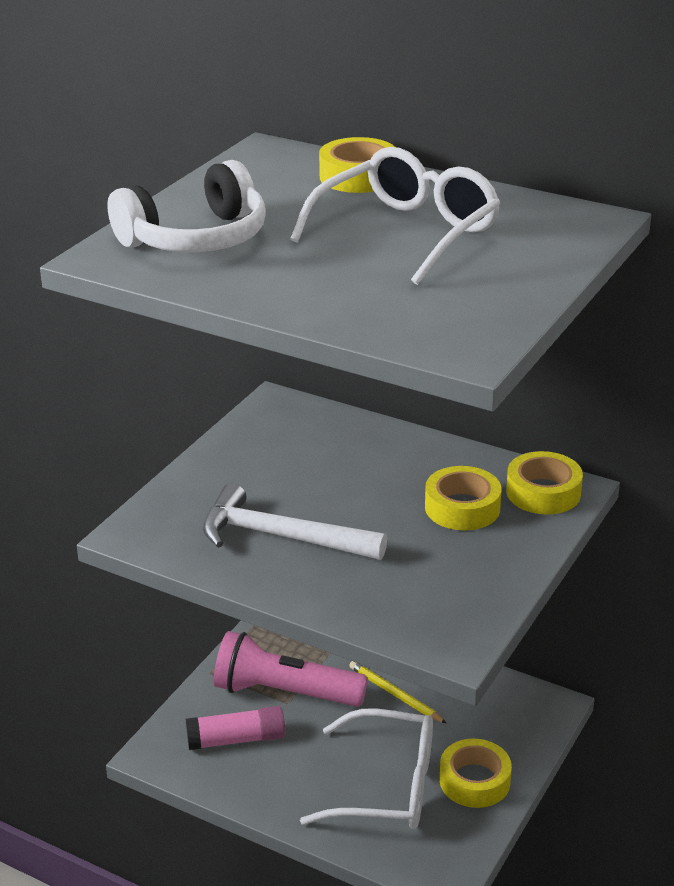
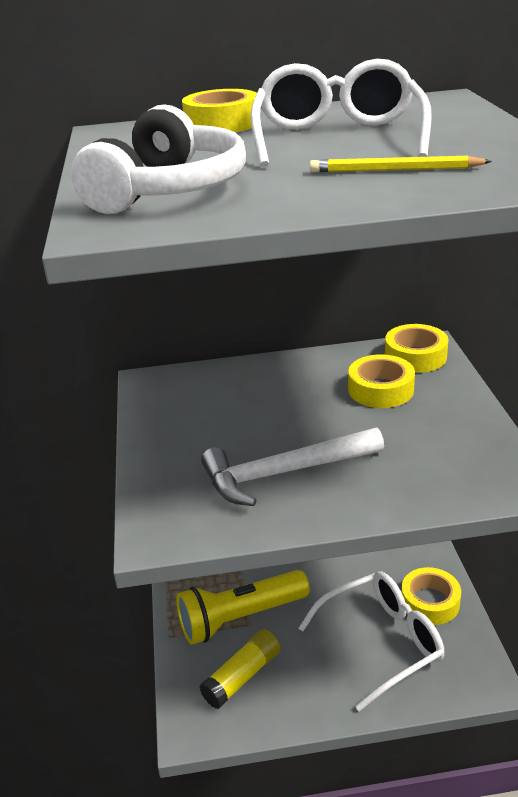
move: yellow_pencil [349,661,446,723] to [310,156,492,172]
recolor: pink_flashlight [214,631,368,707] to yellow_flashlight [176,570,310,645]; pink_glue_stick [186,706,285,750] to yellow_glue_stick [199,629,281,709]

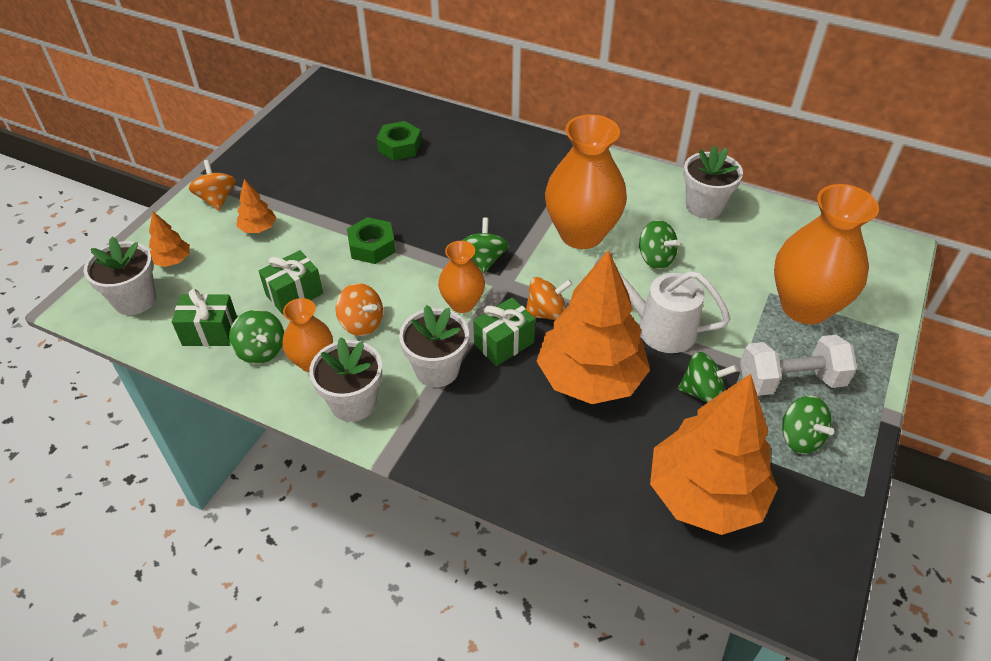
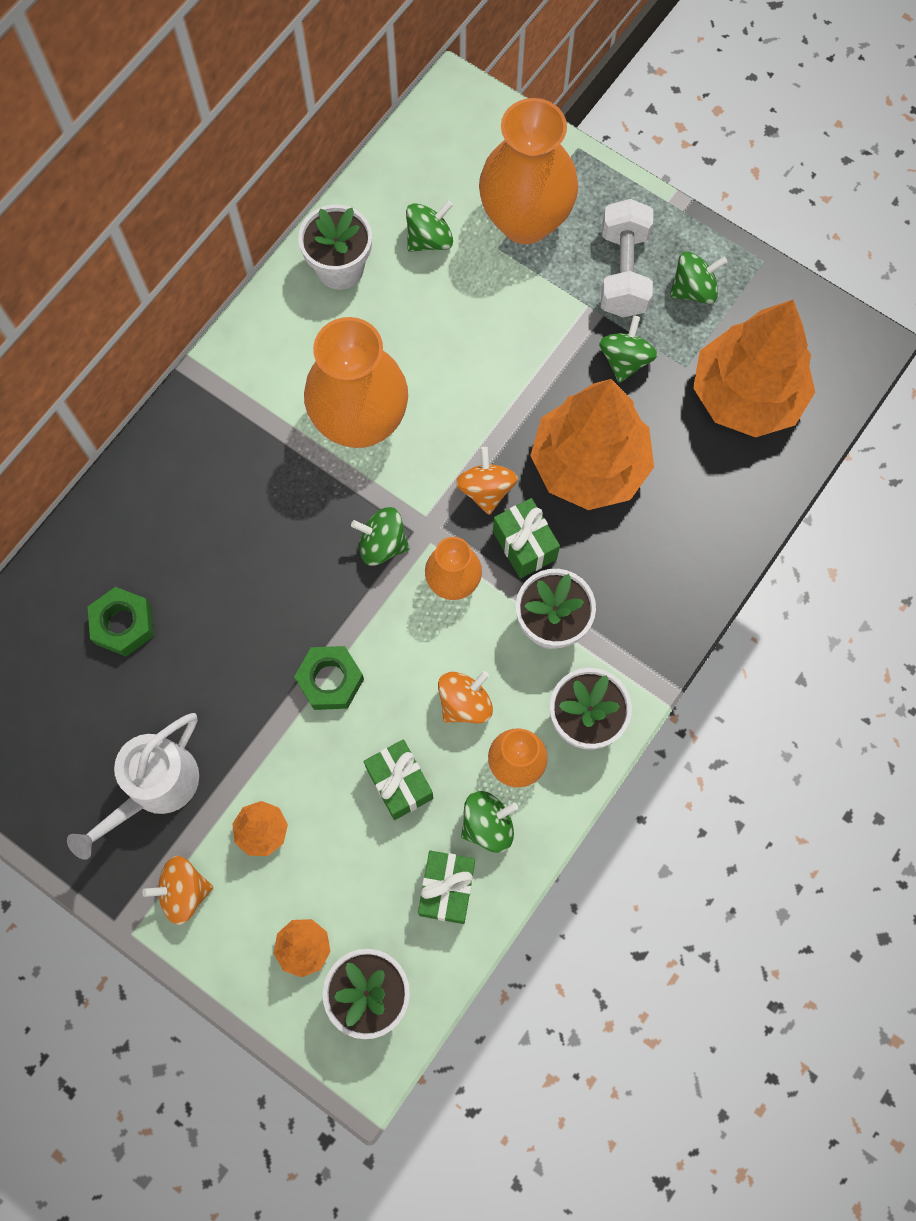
move: white_watering_can [594,250,730,353] to [67,713,199,860]; green_spinning_top [639,220,680,269] to [406,200,453,252]

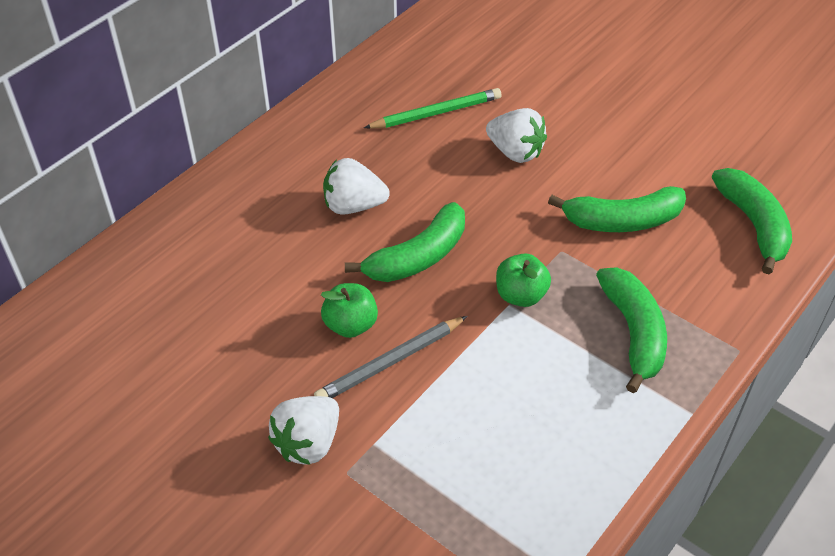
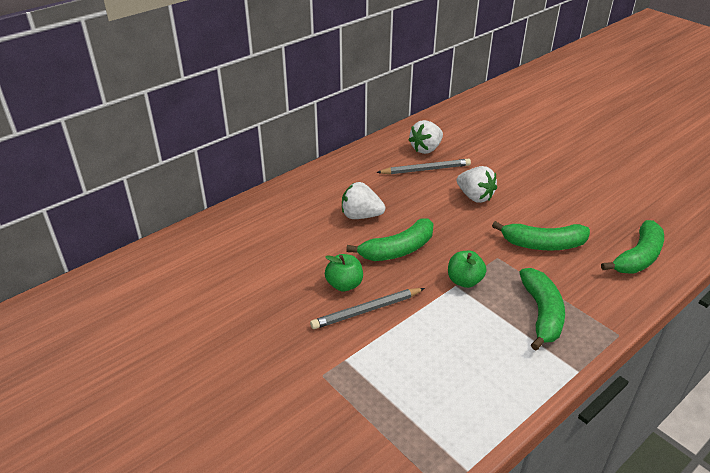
move: white_strawberry [268,396,339,465] to [409,120,443,154]
recolor: green_pencil [364,88,501,129] to grey_pencil [376,159,471,175]
rotate: green_banana [712,168,792,274] = [601,220,664,274] 45 degrees clockwise

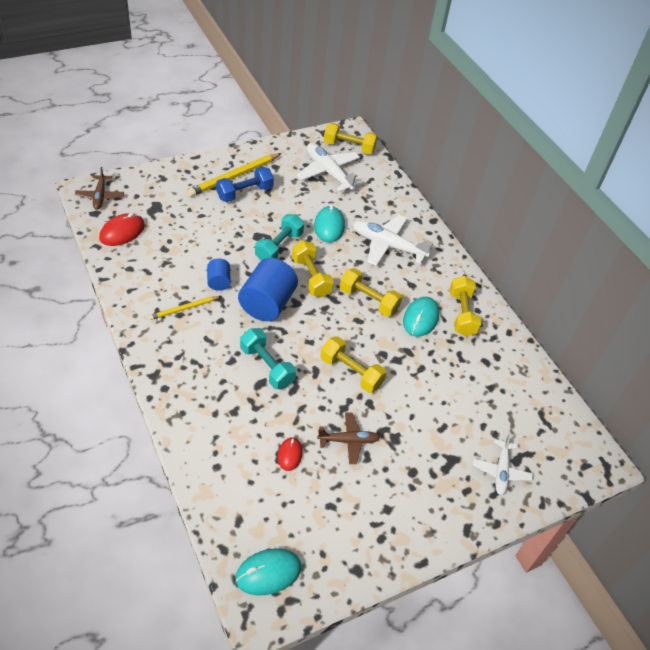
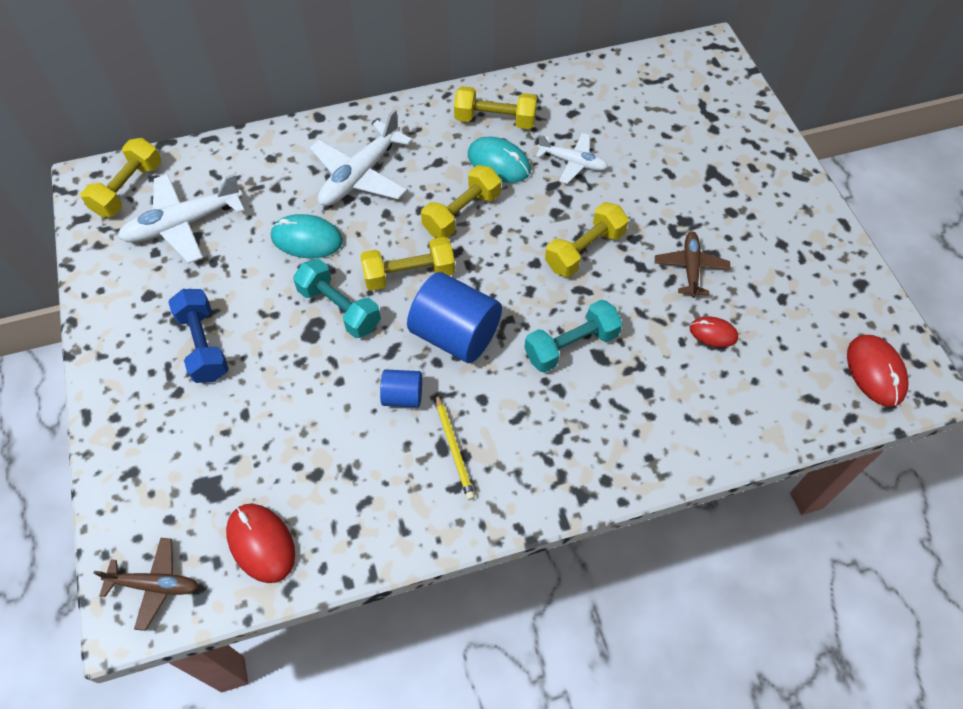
delete: yellow_pencil [187,153,282,197]
move: white_plane [473,434,533,495] to [536,133,608,184]
recolor: turquoise_mouse [235,548,302,596] to red_mouse [847,335,908,407]

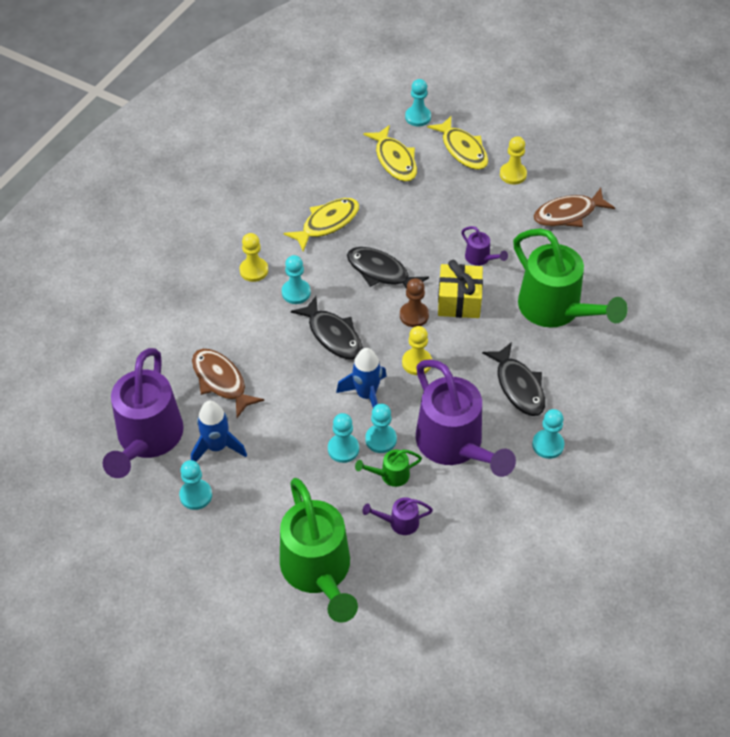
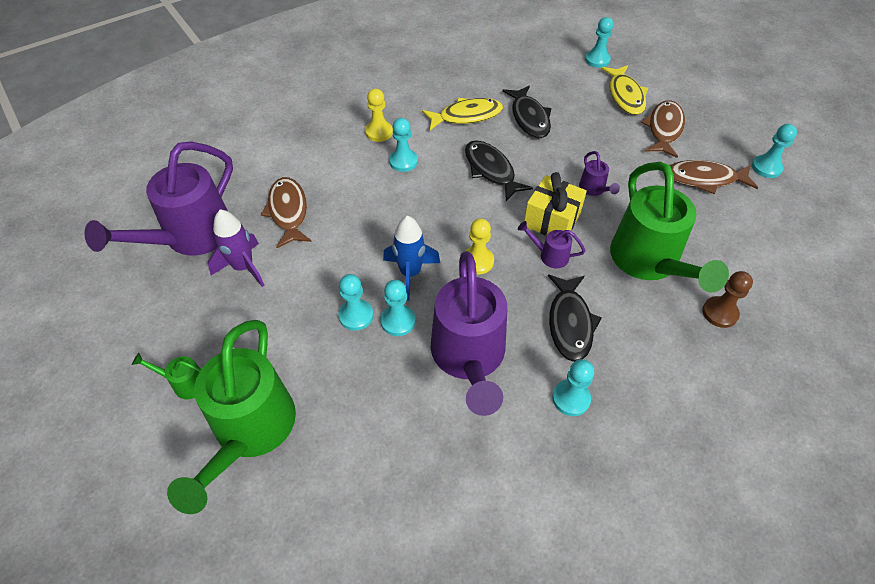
delete: yellow_fish [363,125,417,182]
move: green_watering_can [355,449,422,487] to [132,353,201,399]; black_fish [291,296,363,359] to [502,85,552,138]; purple_watering_can [363,497,433,535] to [518,221,585,268]; brown_pawn [400,278,429,327] to [702,271,753,328]; turquoise_pawn [179,460,212,510] to [752,124,797,178]
replace: yellow_pawn [500,136,527,185] to brown_fish [641,100,685,158]
recolor: blue_rocket [191,401,247,462] to purple_rocket [208,210,265,287]

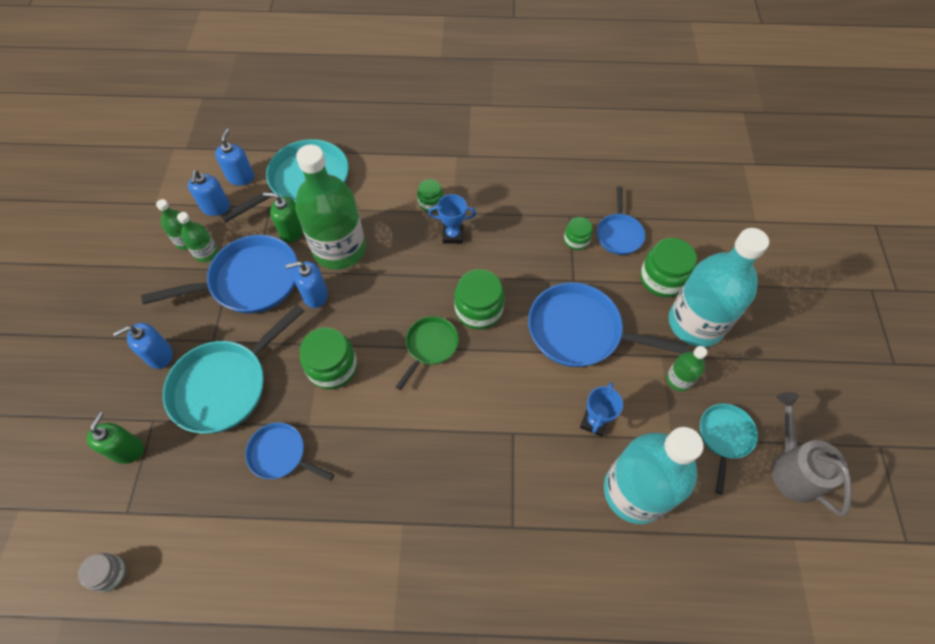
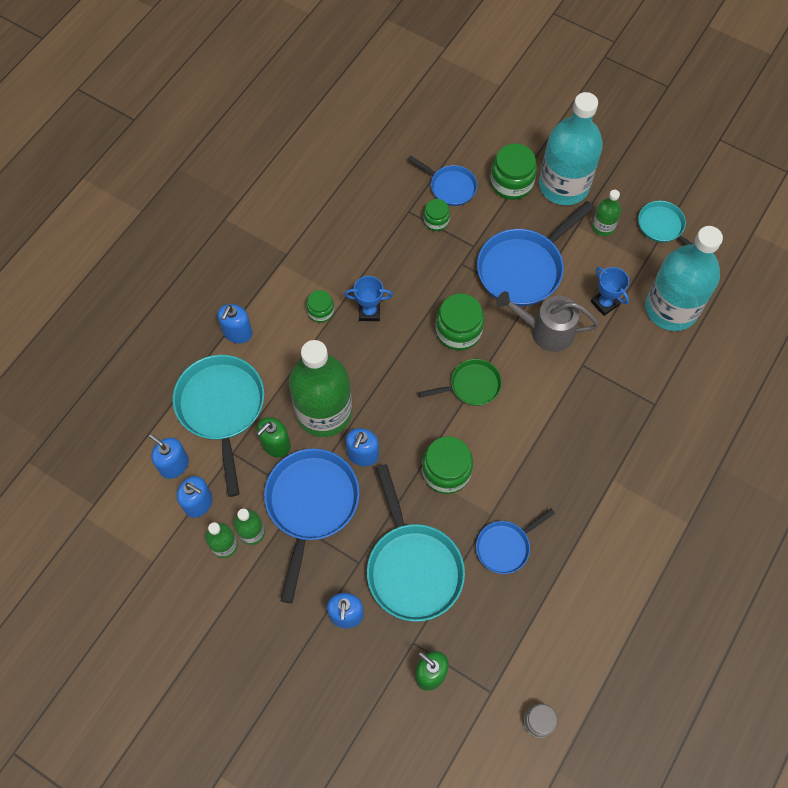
insert: blue_soap_dispenser [217,304,253,343]
move: grey_watering_can [772,392,852,516] to [496,291,599,352]
rotate: blue_trophy [428,194,476,244] = [345,276,393,321] 60 degrees clockwise; green_pan [396,316,459,390] = [419,359,502,406] 105 degrees clockwise

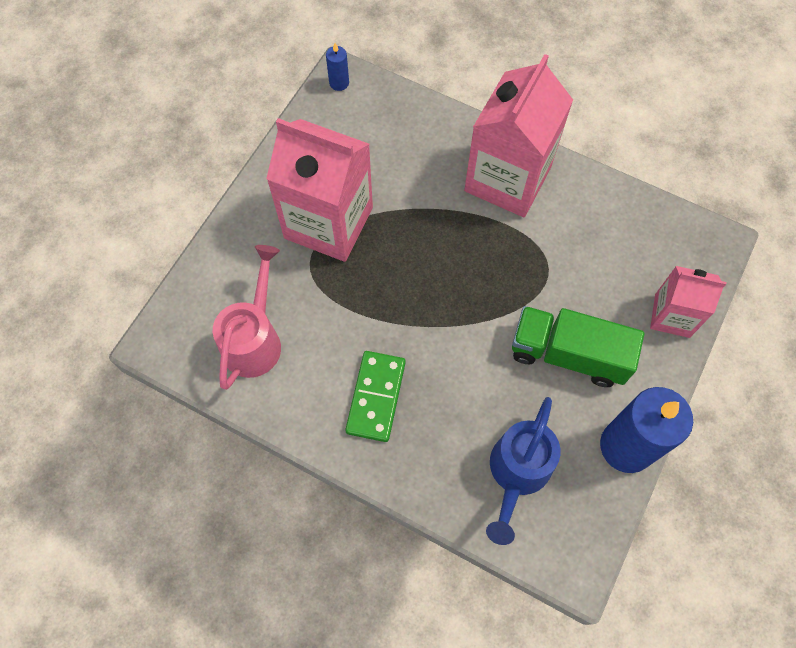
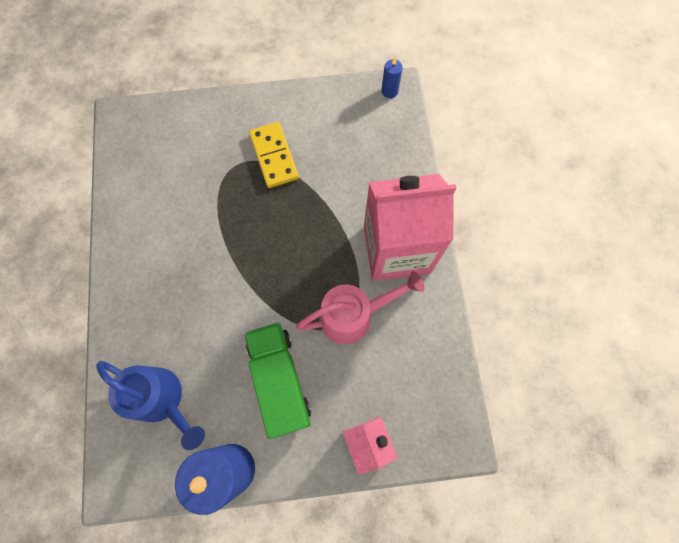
delete: green_domino [345,351,406,442]
move: pink_watering_can [213,245,281,390] to [296,271,424,344]
replace: pink_carton [266,118,373,262] to yellow_domino [249,122,299,188]
rotate: blue_watering_can [486,397,560,545] = [96,361,205,450] 135 degrees counterclockwise

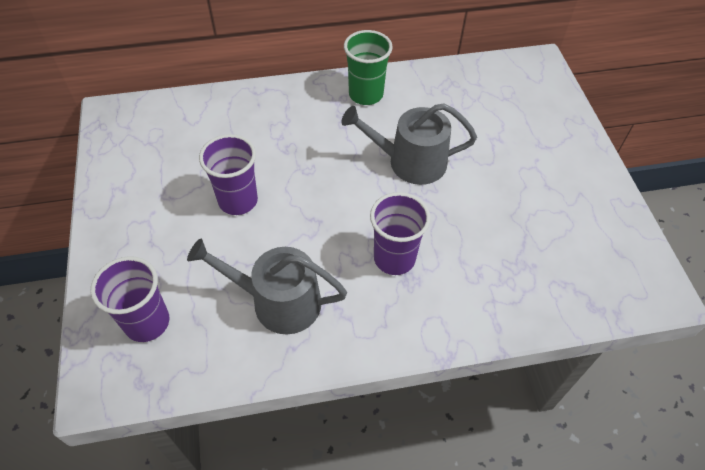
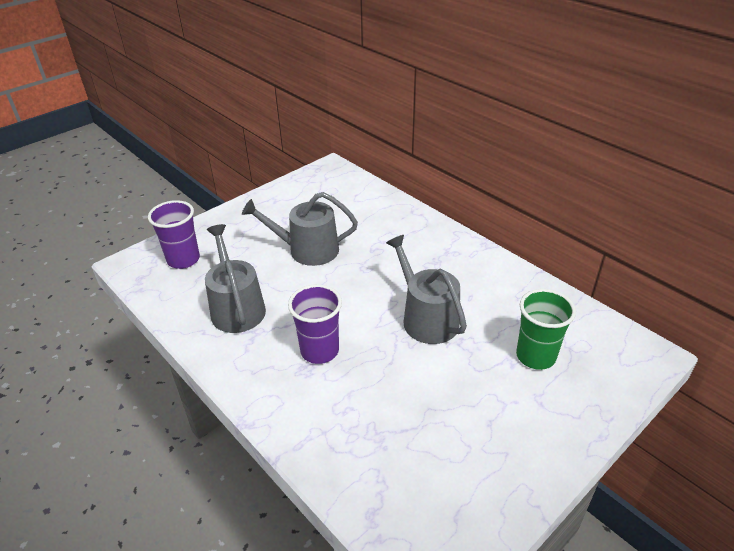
move: green_cup [344,30,393,105] to [516,289,576,370]
replace: purple_cup [199,134,258,215] to grey_watering_can [242,192,358,266]

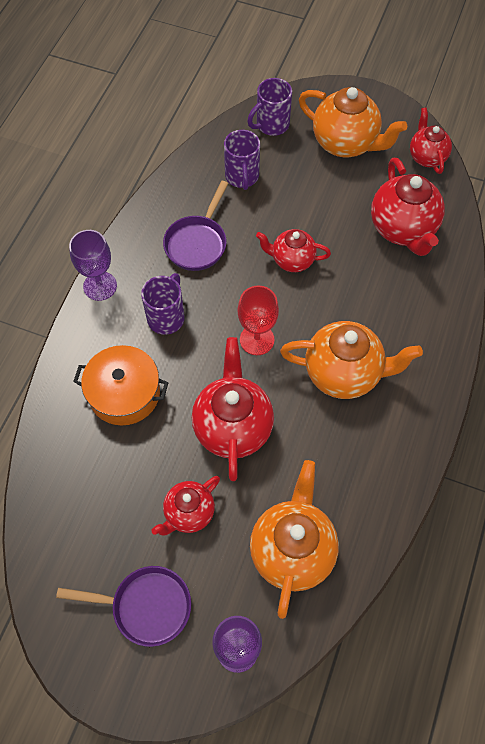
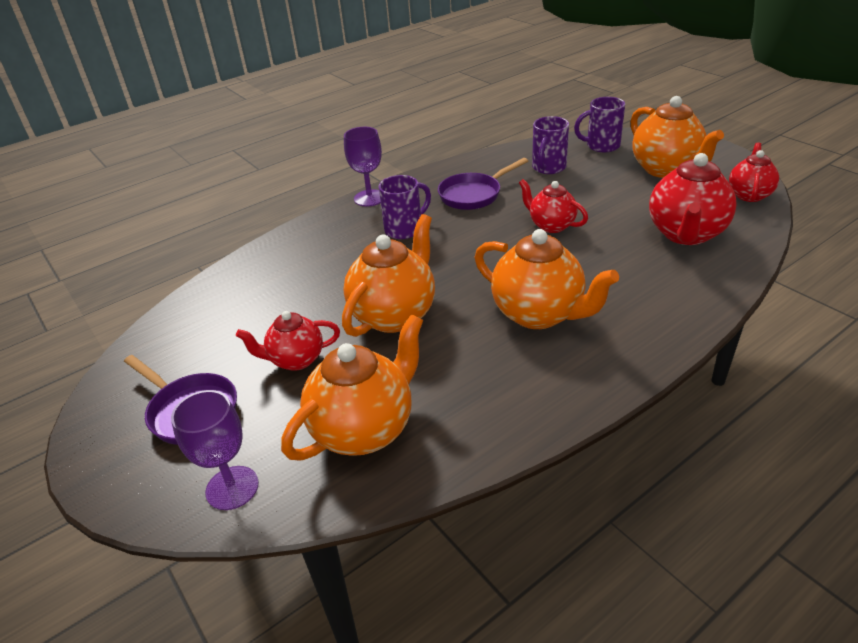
delete: orange_pot [73,345,169,426]; red_goblet [238,286,279,355]
recolor: red_teapot [192,337,274,481] to orange_teapot [342,214,435,337]

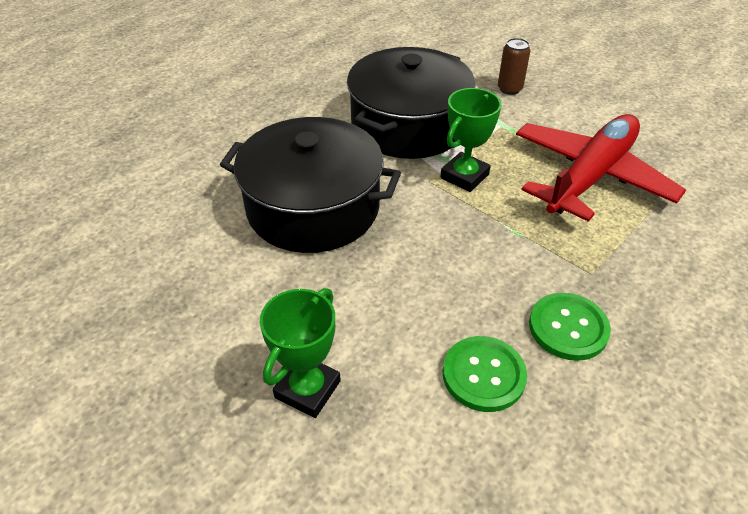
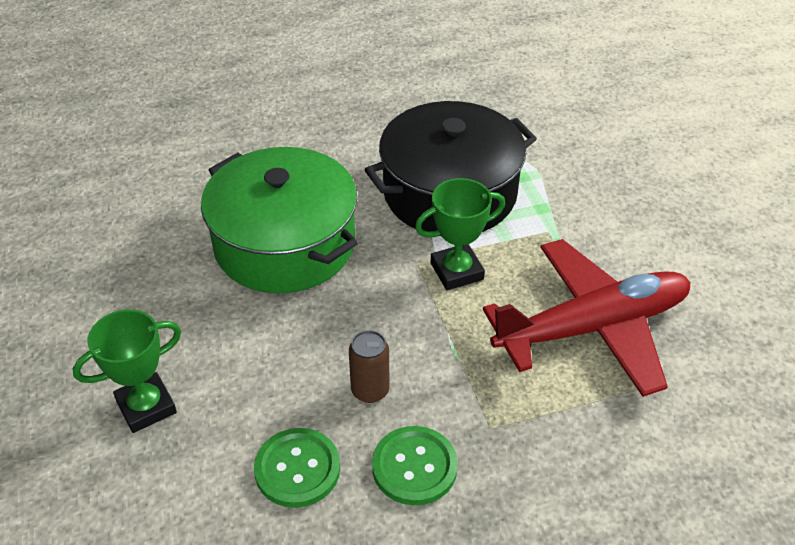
move: brown_can [498,38,530,95] to [349,330,390,403]
recolor: black_pot [220,117,401,253] to green_pot [201,147,358,293]

